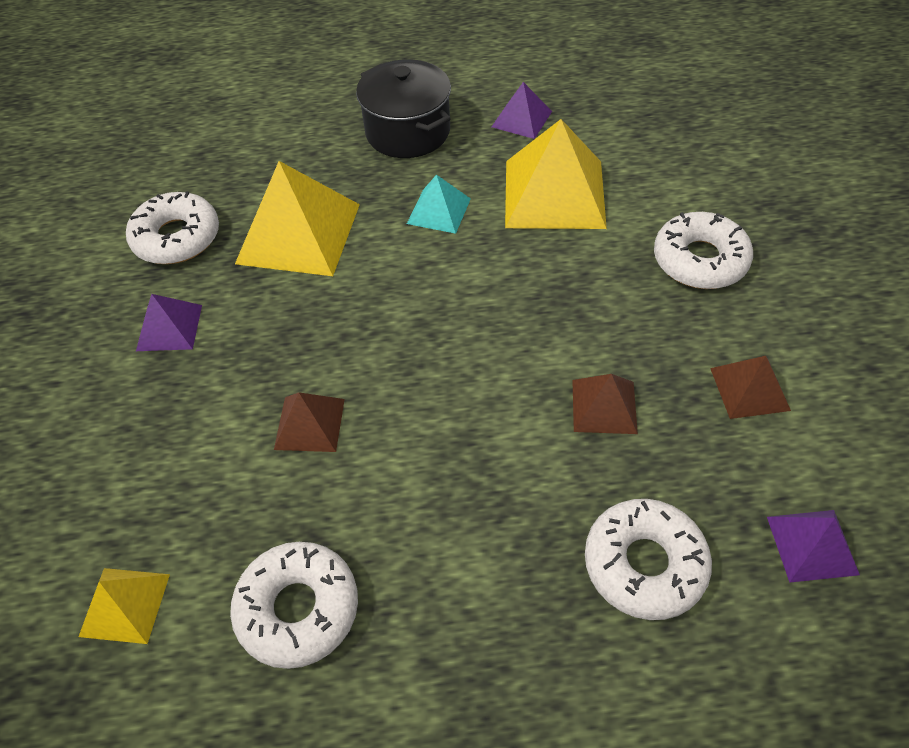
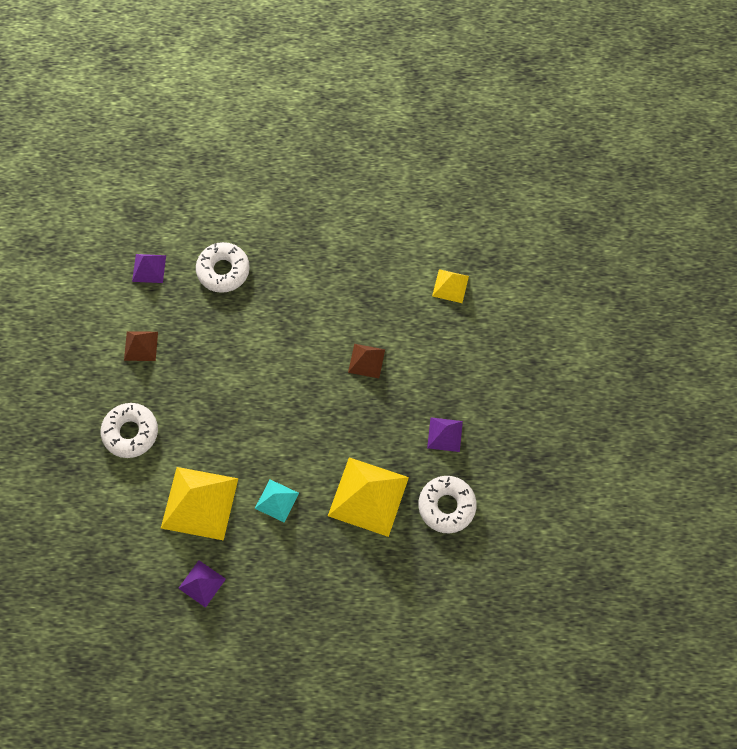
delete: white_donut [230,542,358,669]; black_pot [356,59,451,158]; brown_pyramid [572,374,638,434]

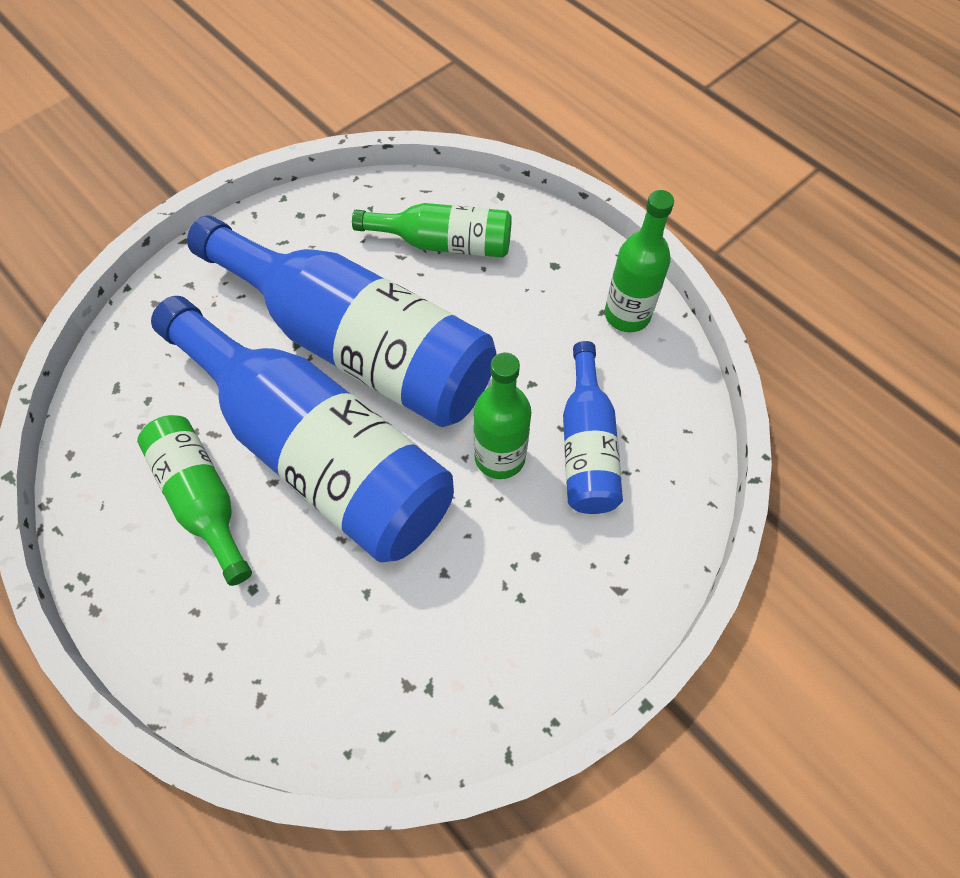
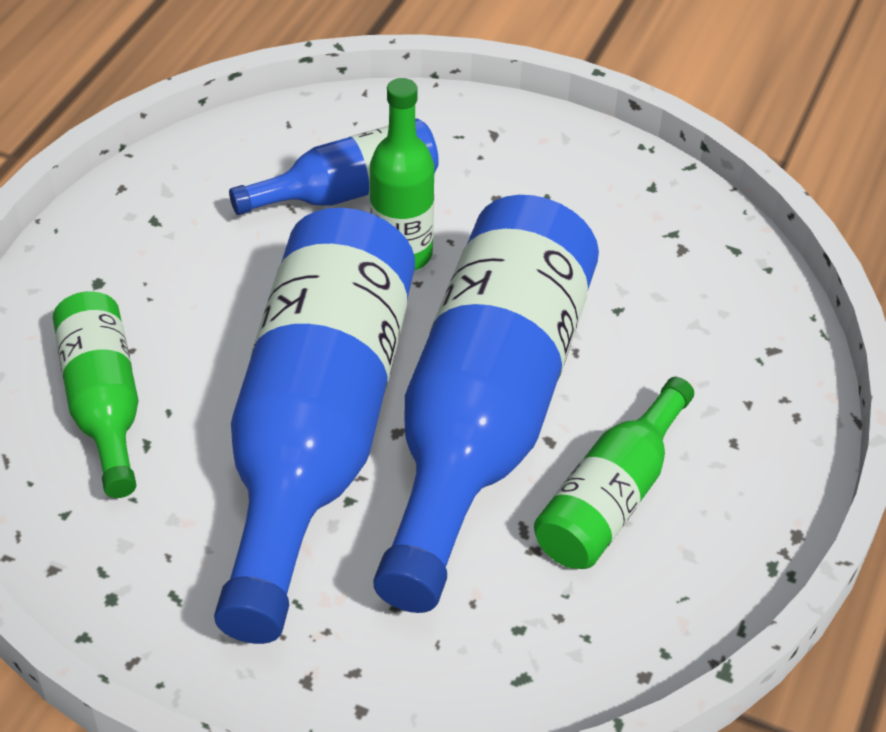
delete: green_bottle [605,190,674,332]

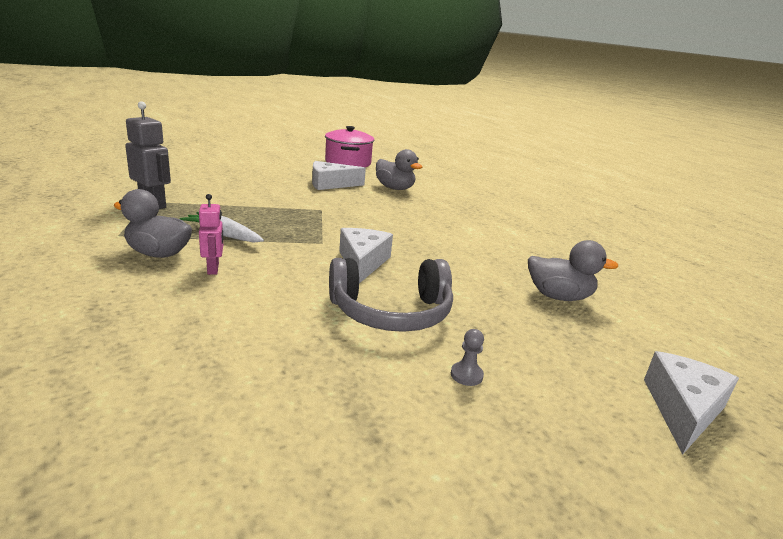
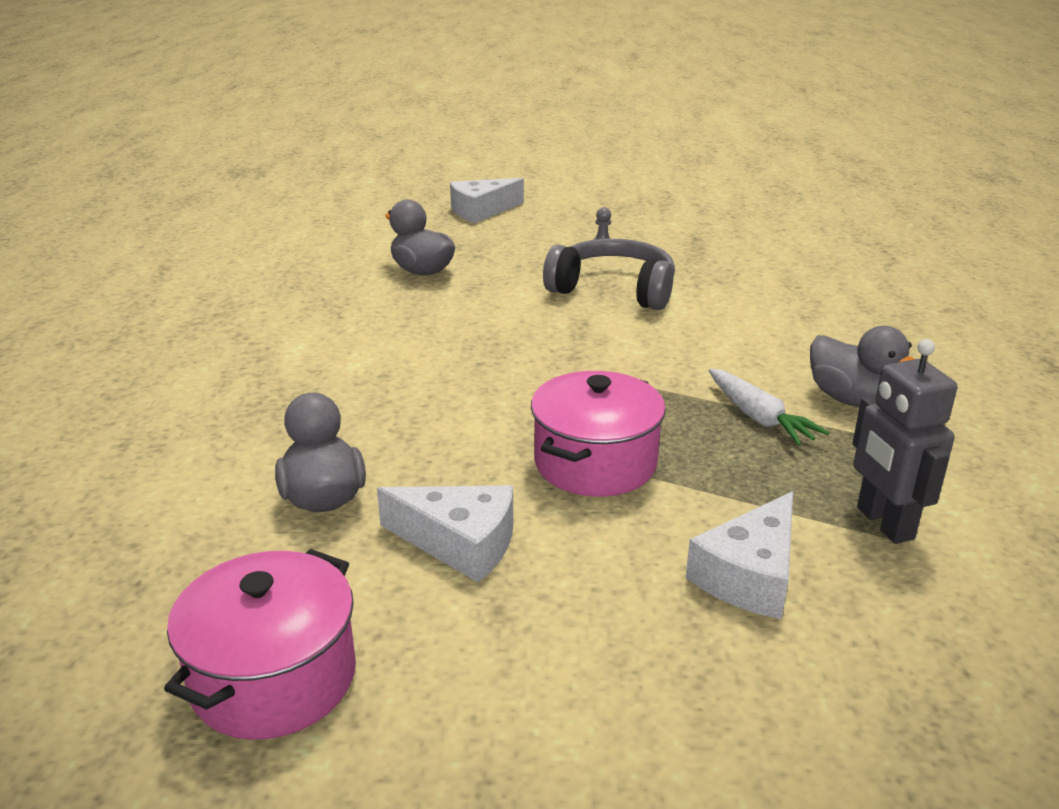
delete: pink_robot [199,194,223,275]
insert: pink_pot [531,371,666,497]
move: white_cheese [339,228,393,283] to [686,491,793,619]

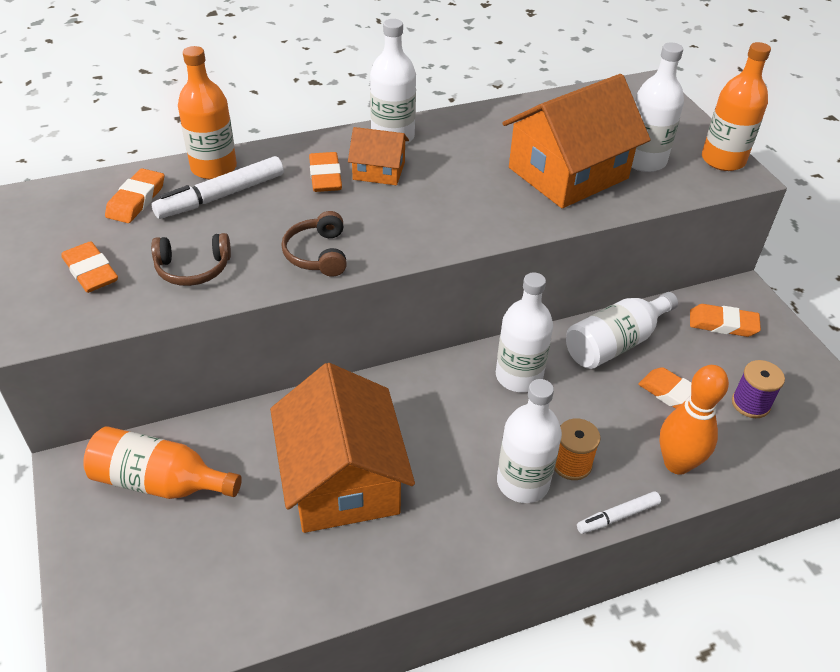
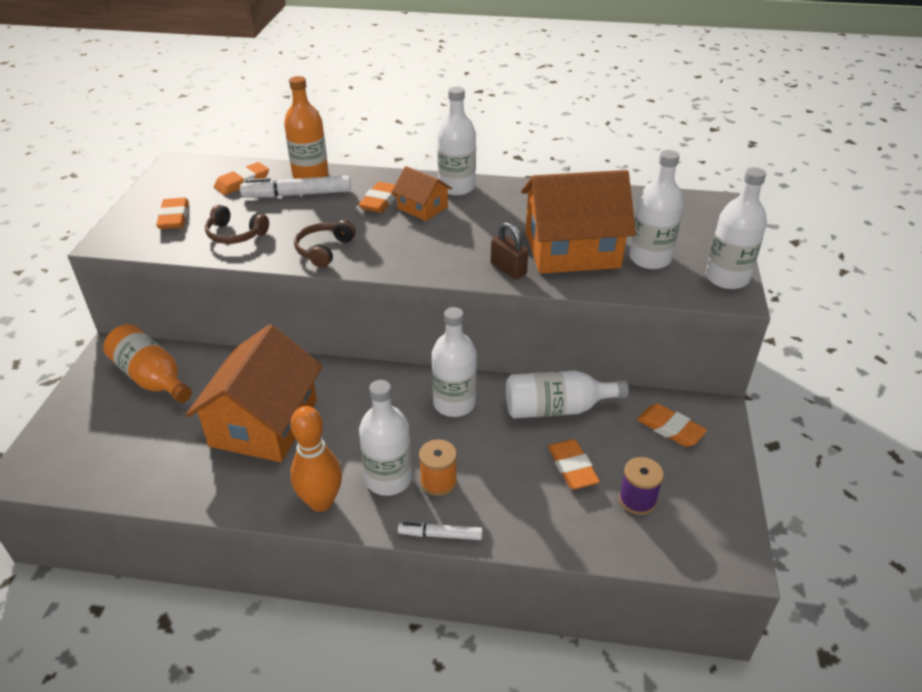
insert: brown_padlock [491,222,528,279]
move: orange_bowling_pin [659,365,729,475] to [290,406,342,512]
recolor: orange_bottle [702,42,771,171] to white_bottle [706,167,767,289]

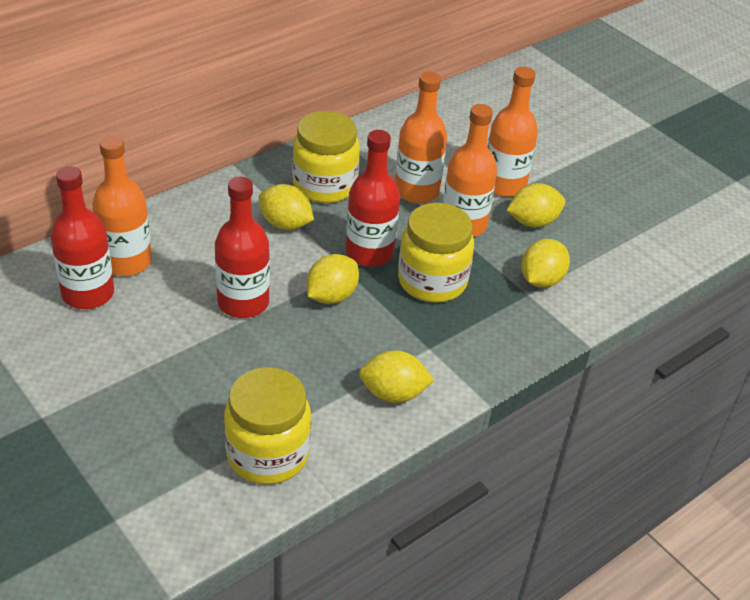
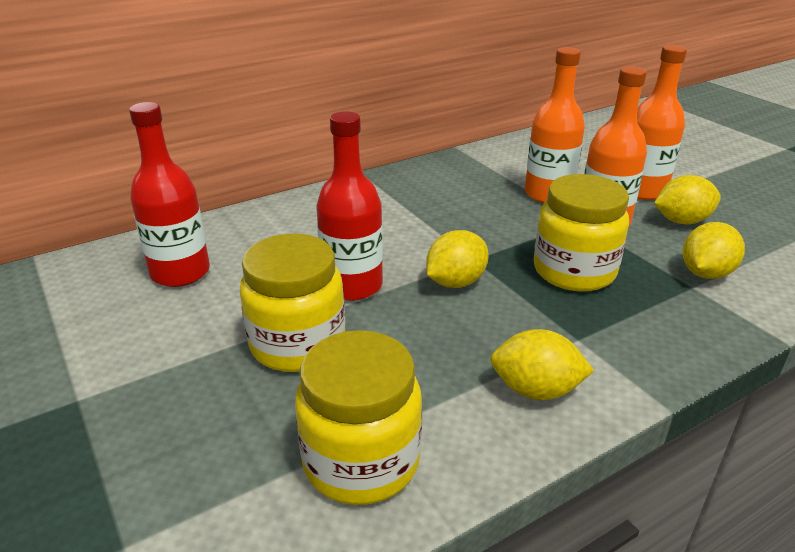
delete: orange_bottle [92,136,152,276]; yellow_lemon [259,184,314,230]; red_bottle [346,130,400,267]
move: yellow_jar [292,111,360,203] to [240,233,345,372]

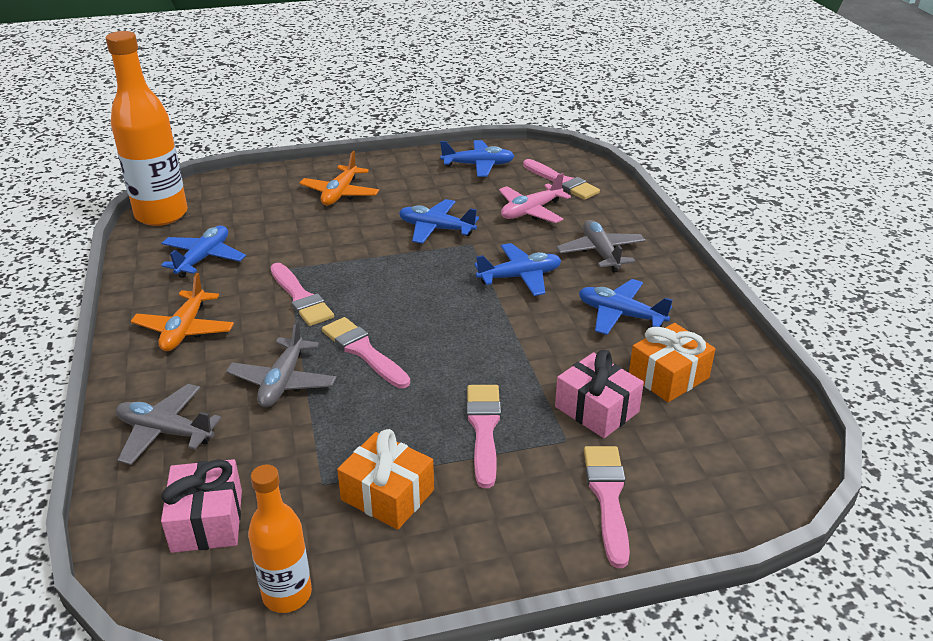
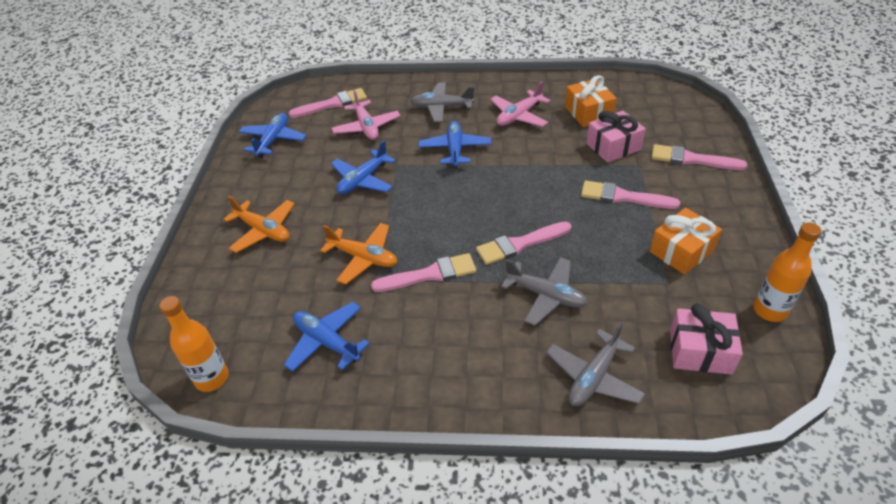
move: orange_plane [131,273,234,351] to [320,223,397,284]
recolor: blue_plane [579,279,673,335] to pink_plane [490,81,551,127]
resize: orange_bottle [106,31,188,226] = [159,296,229,392] x0.57

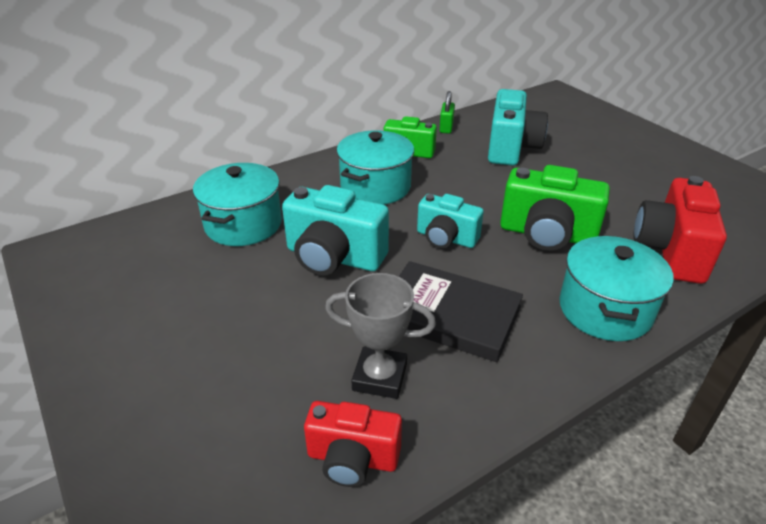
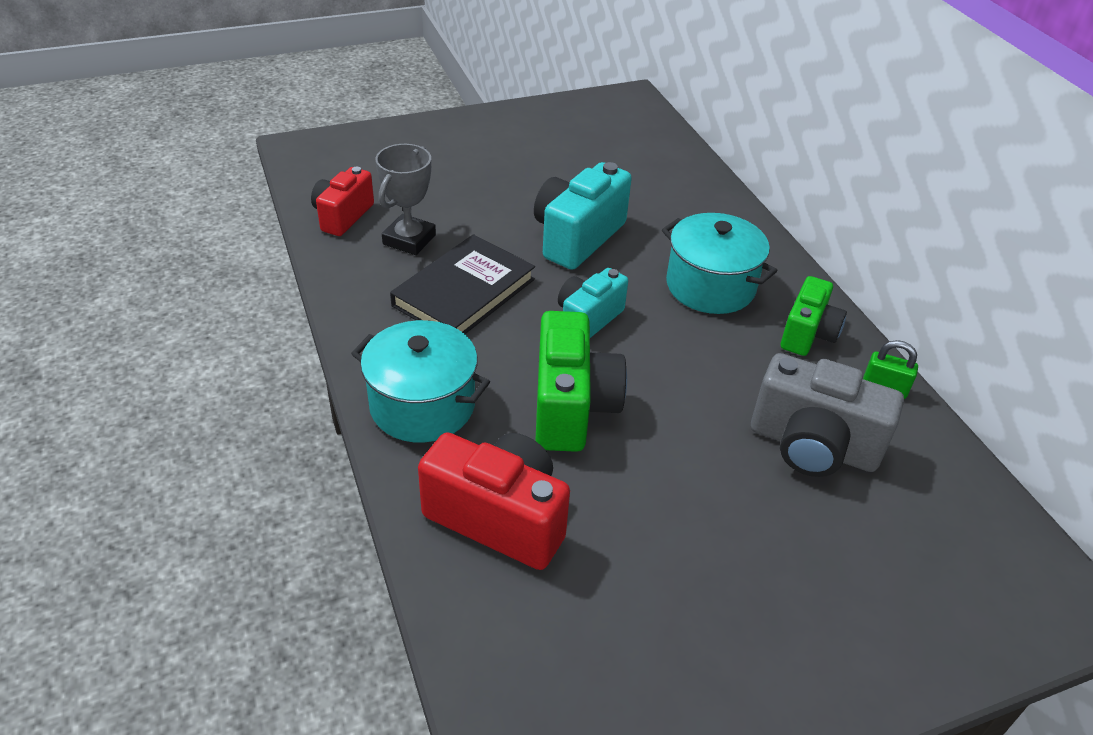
delete: turquoise_pot [193,163,282,246]
recolor: turquoise_camera [488,89,548,166] to grey_camera [751,353,904,477]
rotate: green_camera [500,165,610,251] = [535,311,627,452] 150 degrees clockwise

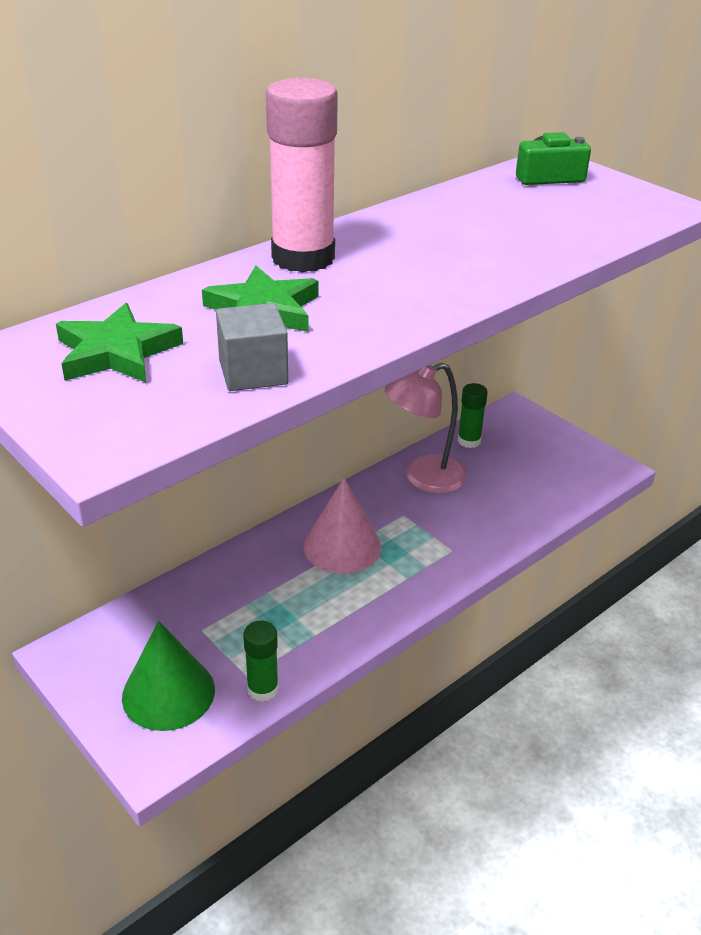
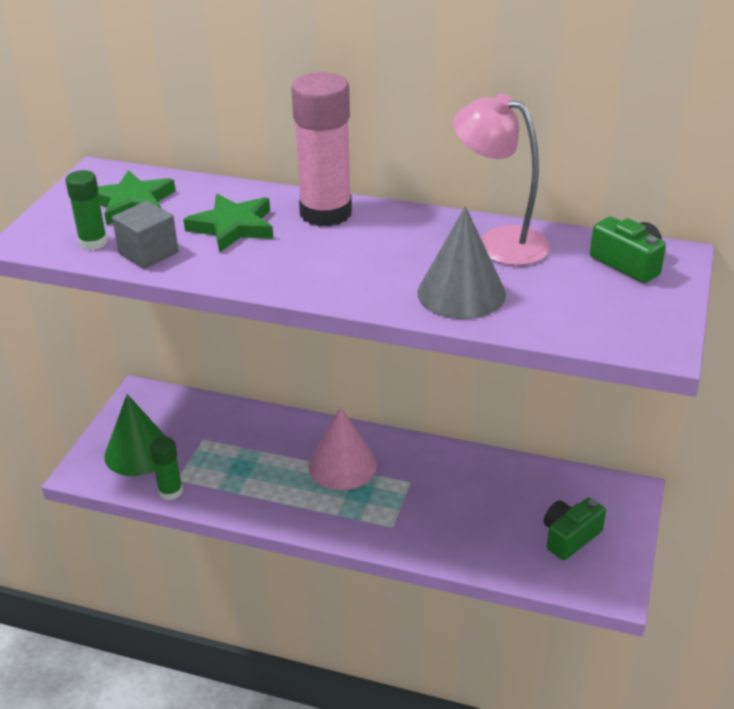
insert: grey_cone [417,206,506,319]; green_camera [544,497,606,560]
move: green_glue_stick [458,383,488,448] to [65,170,108,250]; pink_lamp [384,363,467,493] to [453,93,550,266]

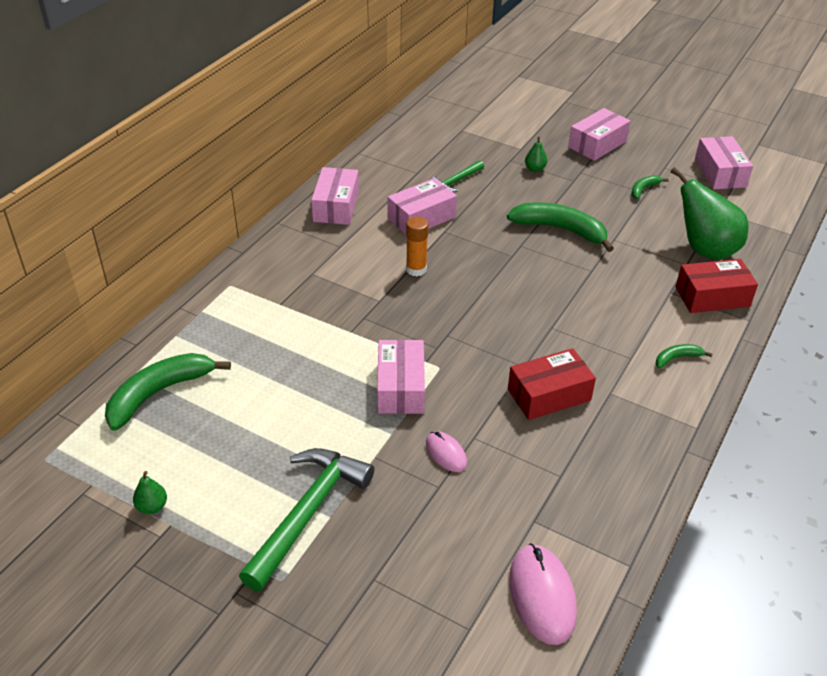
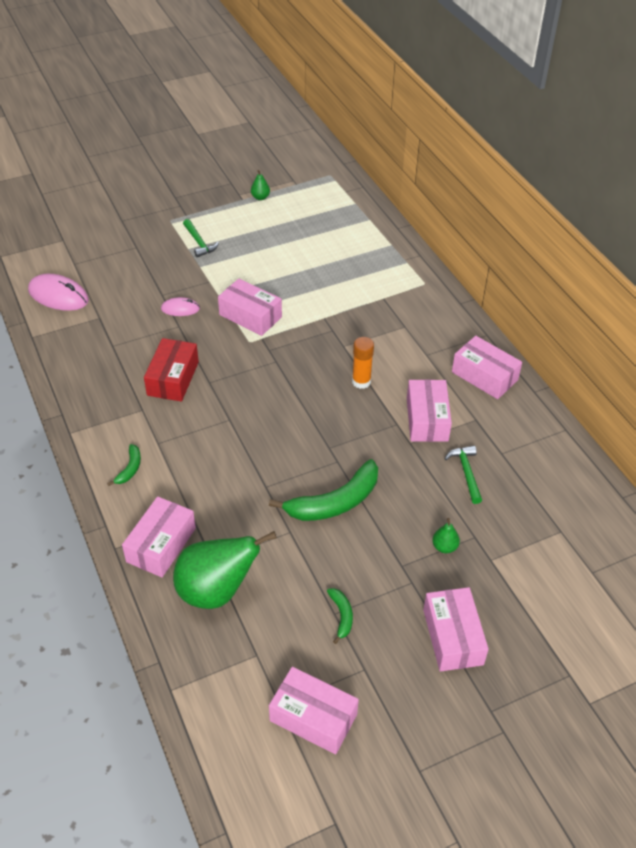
delete: green_banana [105,353,231,431]
recolor: red_box [676,259,758,313] to pink_box [122,496,196,577]
resize: green_hammer [239,448,374,591] = [183,219,219,257] x0.51

